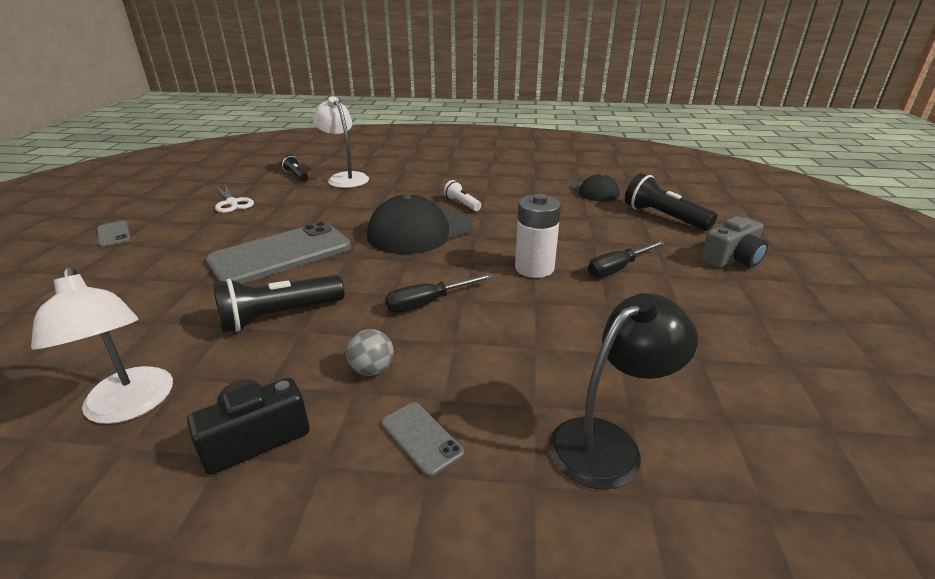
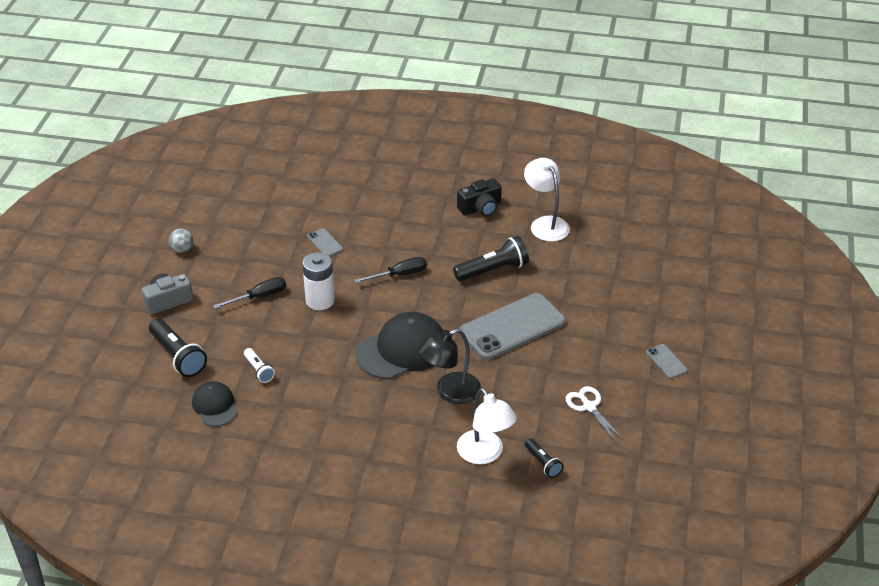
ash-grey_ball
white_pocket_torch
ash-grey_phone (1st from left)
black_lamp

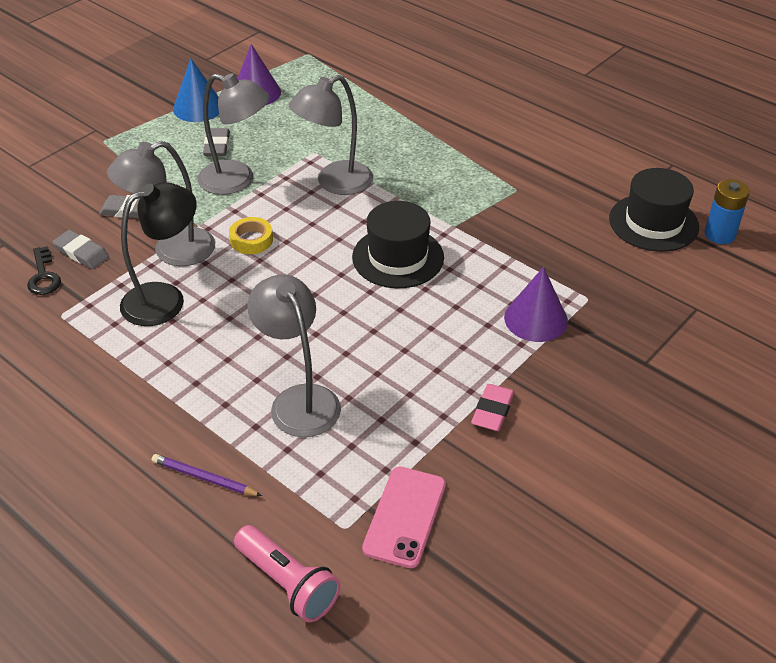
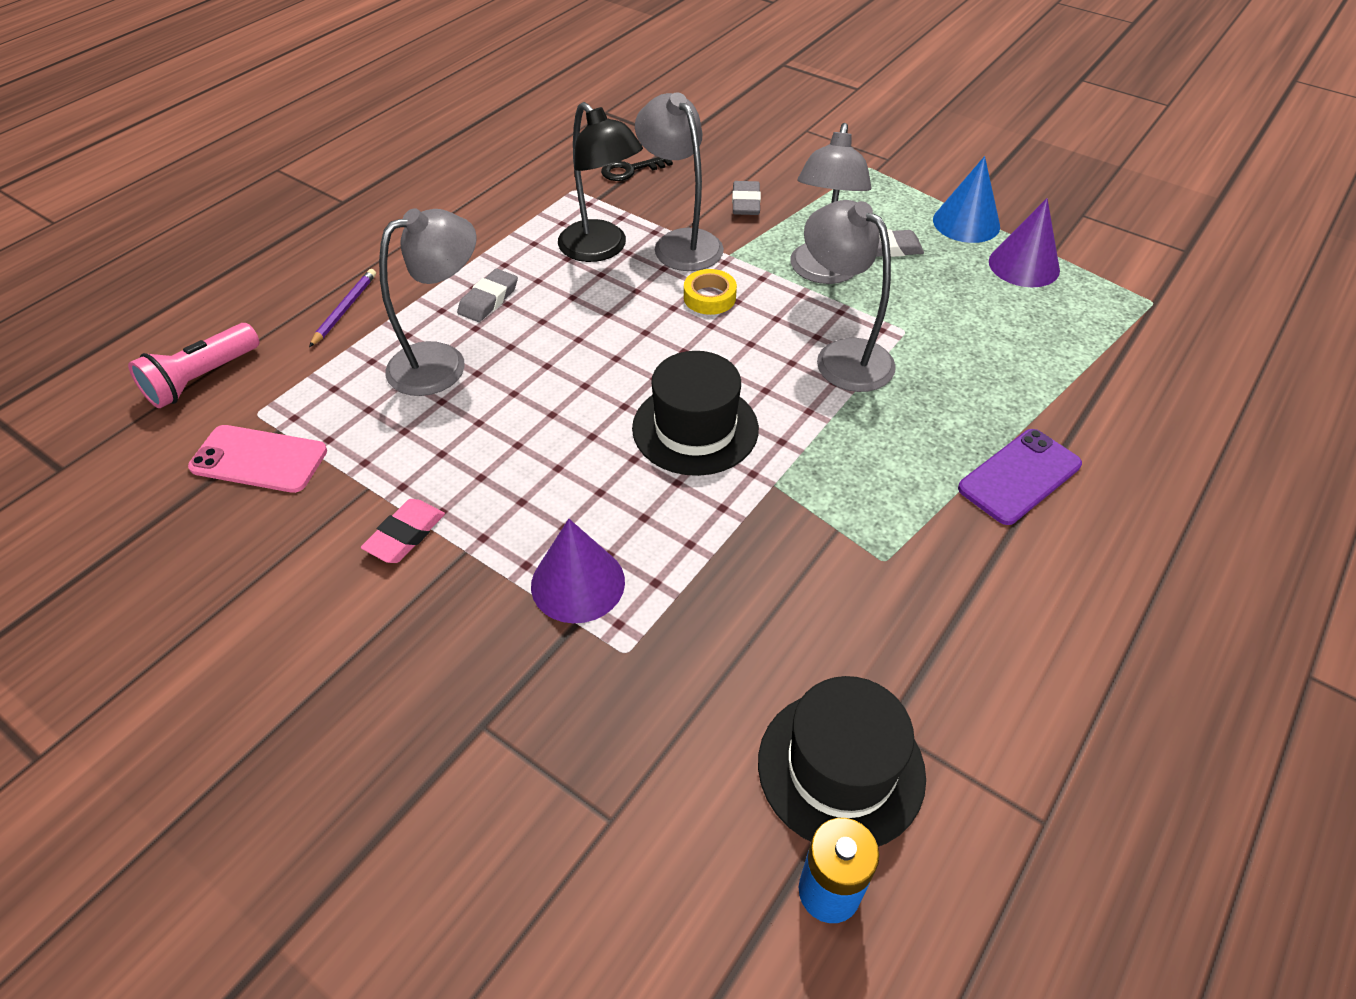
rosy_eraser
ash-grey_eraser (1st from left)
purple_phone

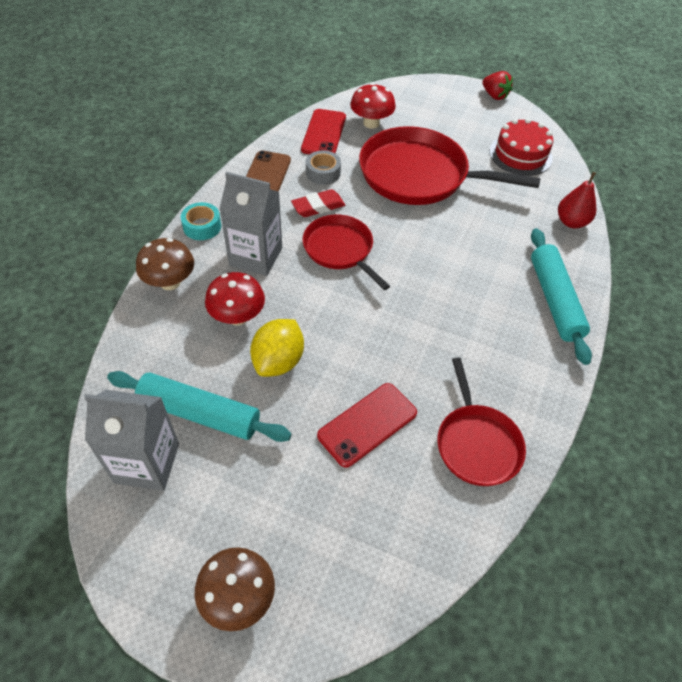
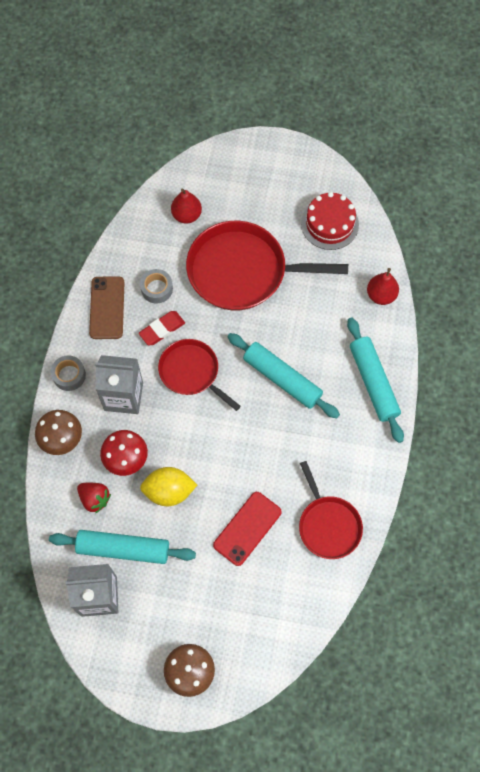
ash-grey_roll_of_tape (1st from left)
scarlet_toy_strawberry
bright_yellow_citrus_fruit
scarlet_toy_pear (1st from left)
aqua_dough_roller (2nd from left)
scarlet_phone (1st from left in the first image)

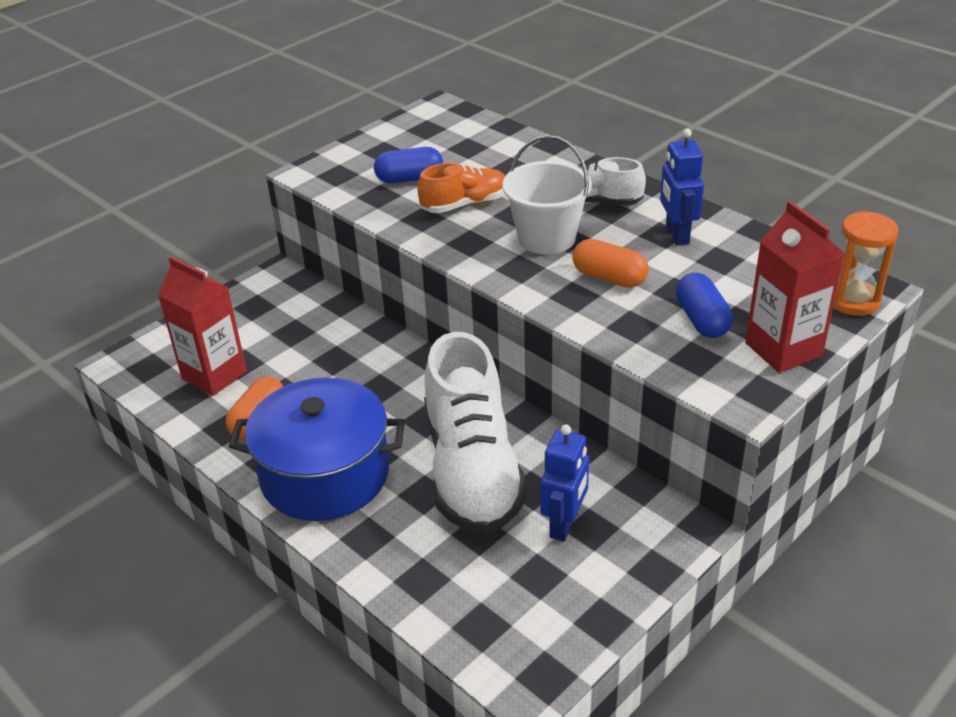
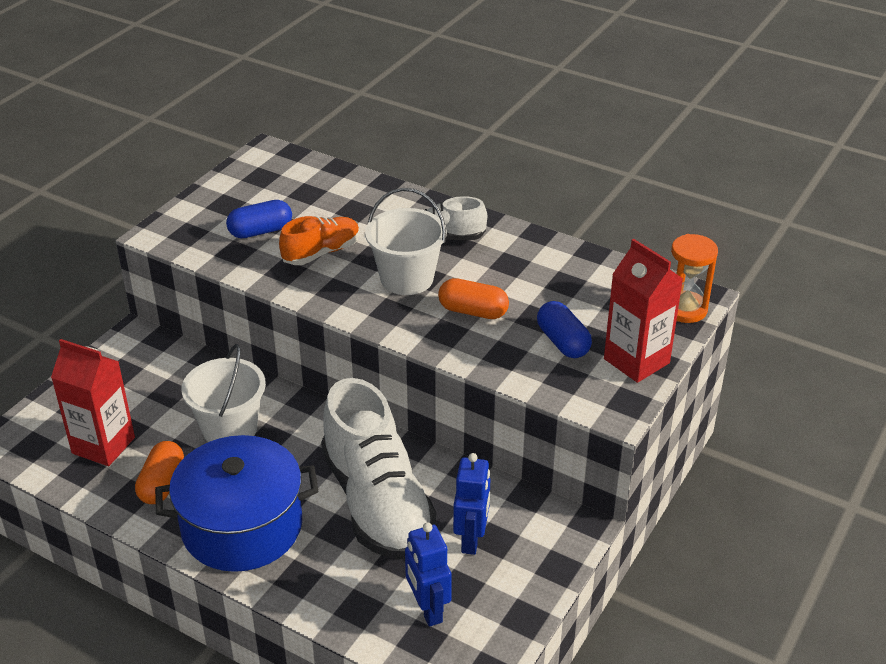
white_sand_bucket (1st from left)
blue_robot (1st from left)

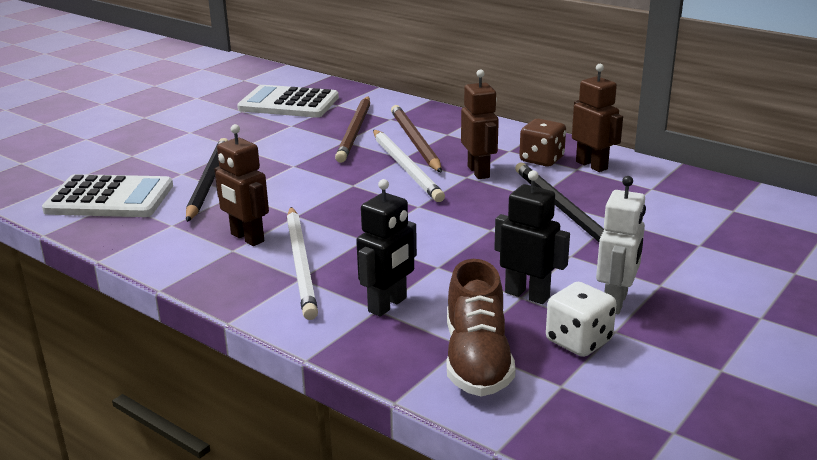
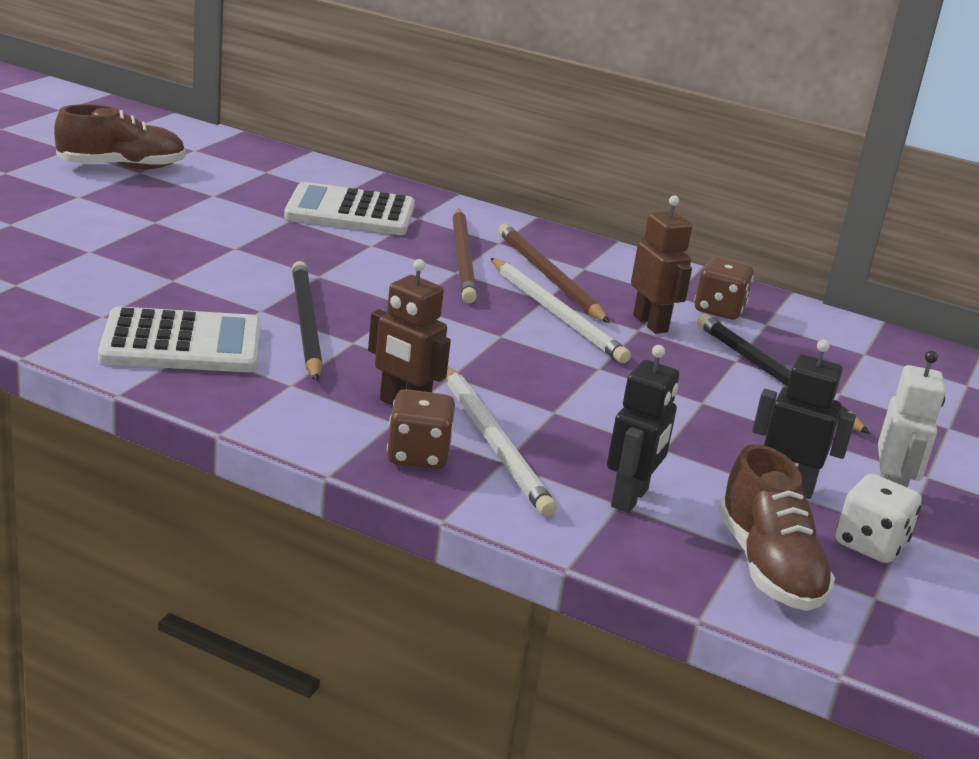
dark_brown_lace-up_shoe (1st from left)
dark_brown_die (1st from left)
dark_brown_robot (3rd from left in the first image)

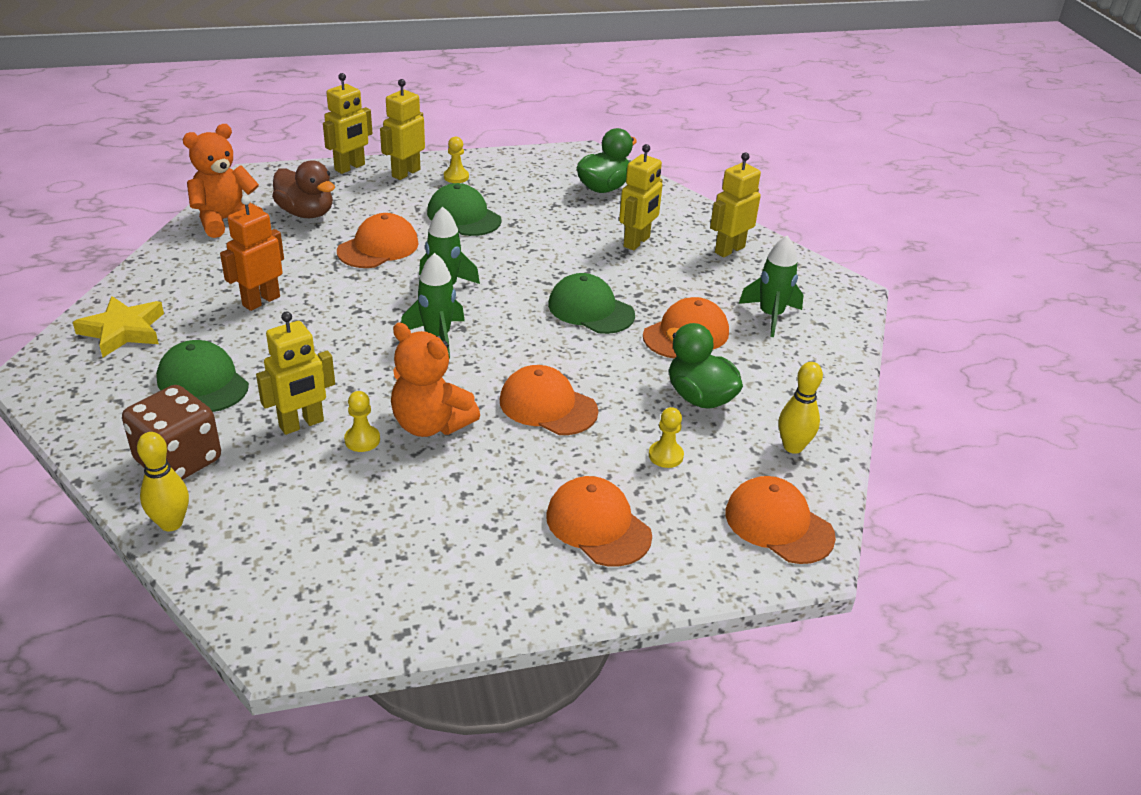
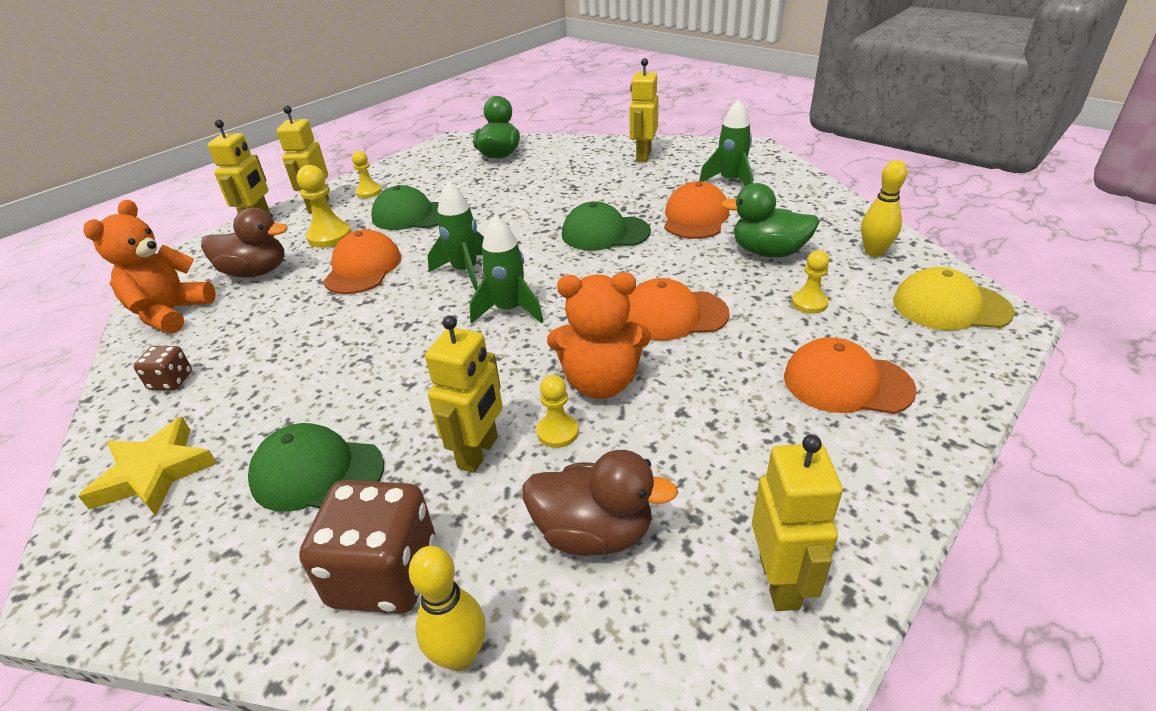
dark_brown_die (1st from left)
bright_yellow_pawn (1st from left)
dark_brown_rubber_duck (2nd from left)
bright_yellow_robot (5th from left)
bright_yellow_peaked_cap
orange_robot

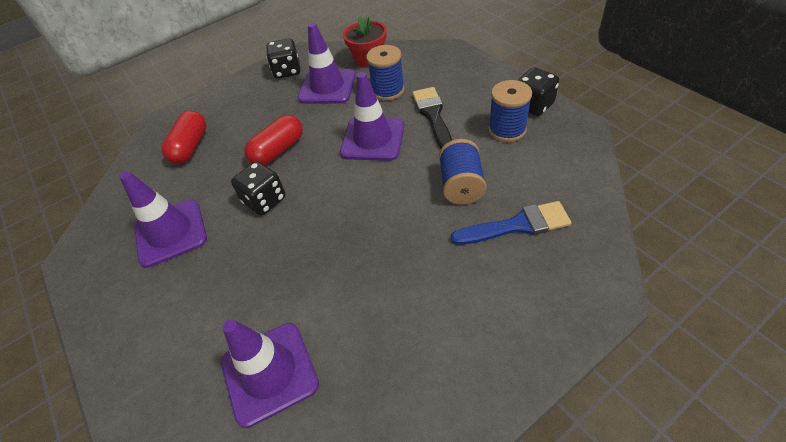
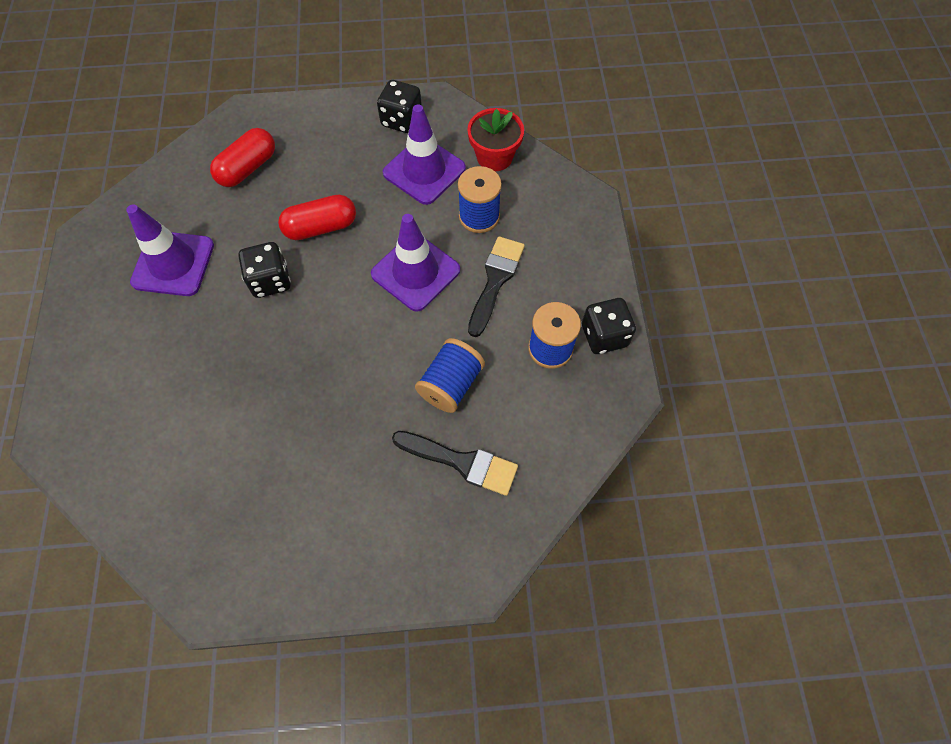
black_brush (1st from left)
purple_traffic_cone (2nd from left in the first image)

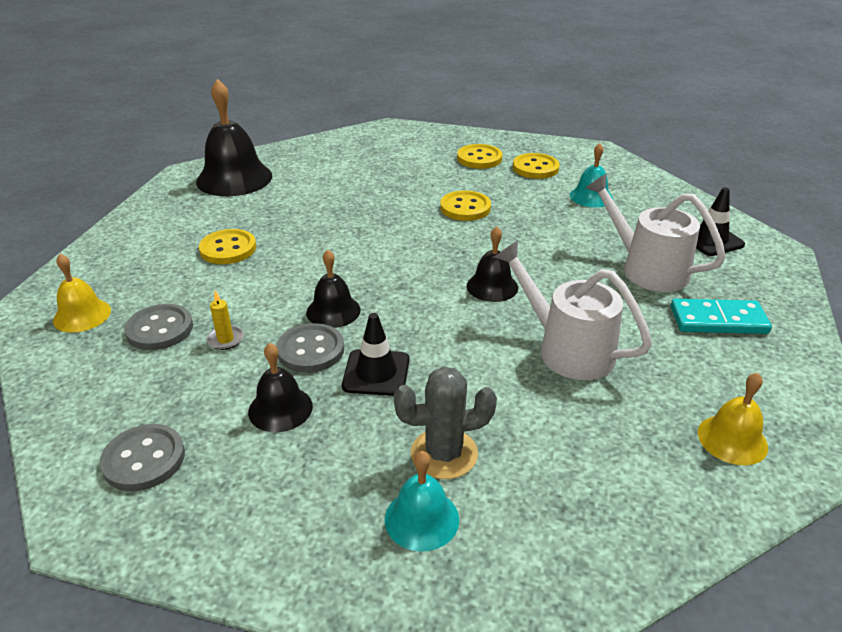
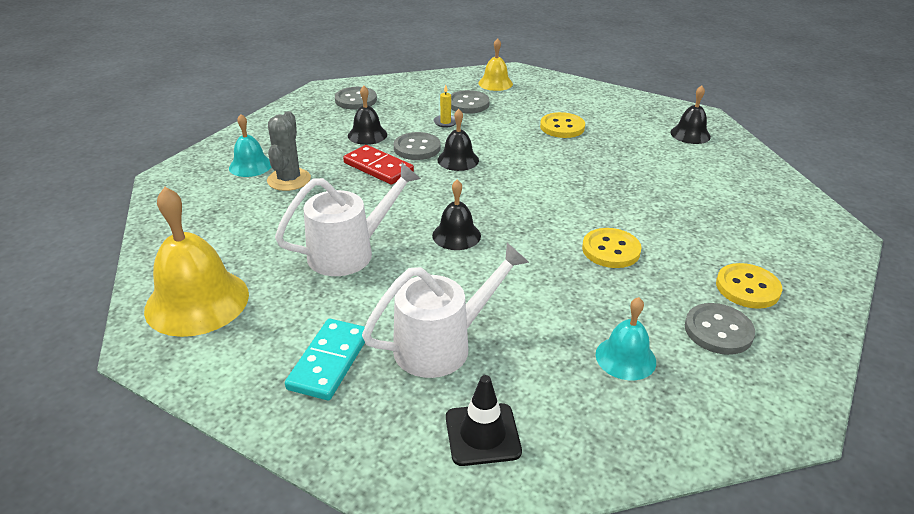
bright_yellow_bell (1st from left)
scarlet_domino_tile
black_bell (4th from left)
ash-grey_shirt_button (4th from left)

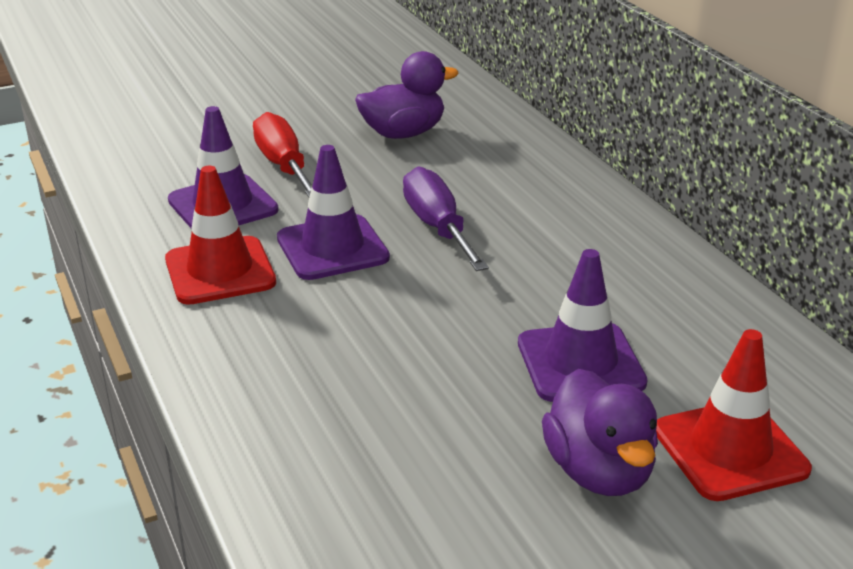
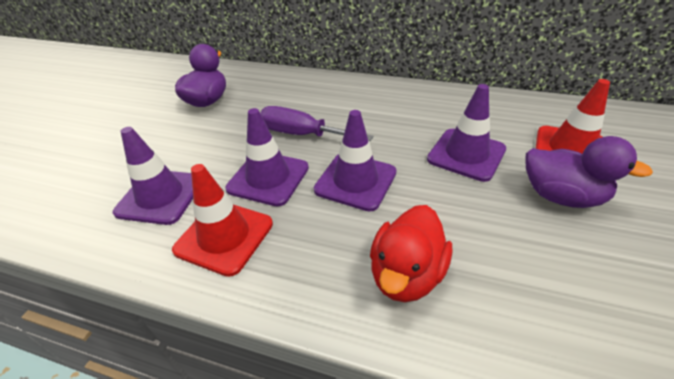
purple_traffic_cone (3rd from left)
scarlet_rubber_duck
scarlet_hand_screwdriver

